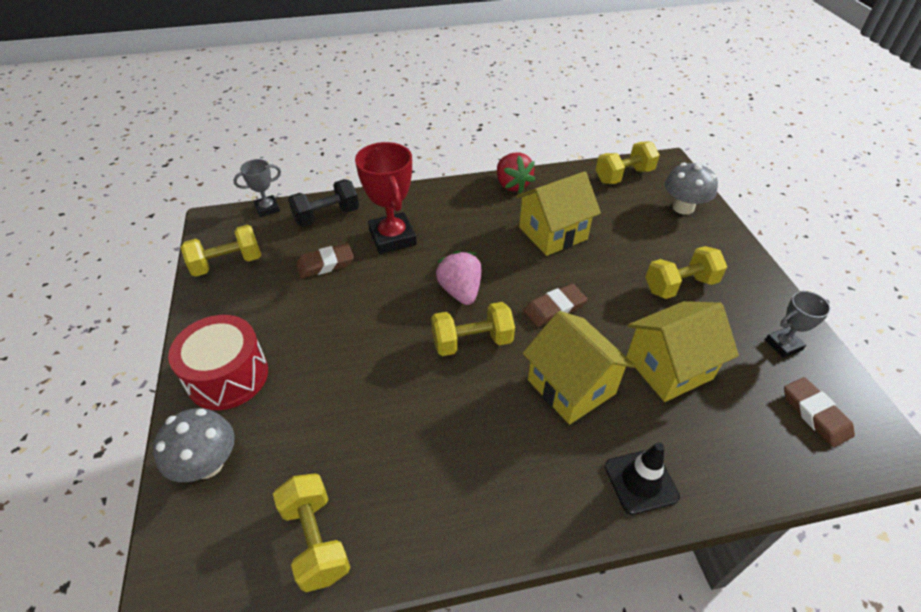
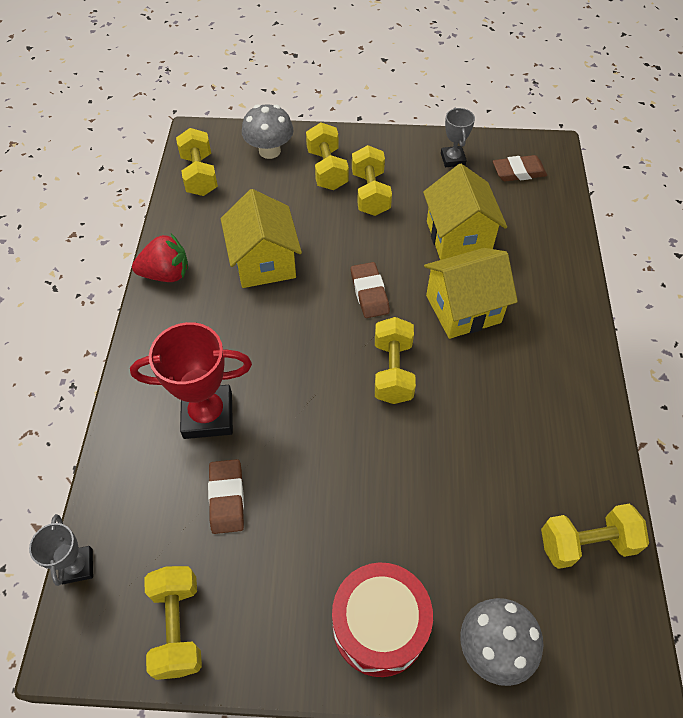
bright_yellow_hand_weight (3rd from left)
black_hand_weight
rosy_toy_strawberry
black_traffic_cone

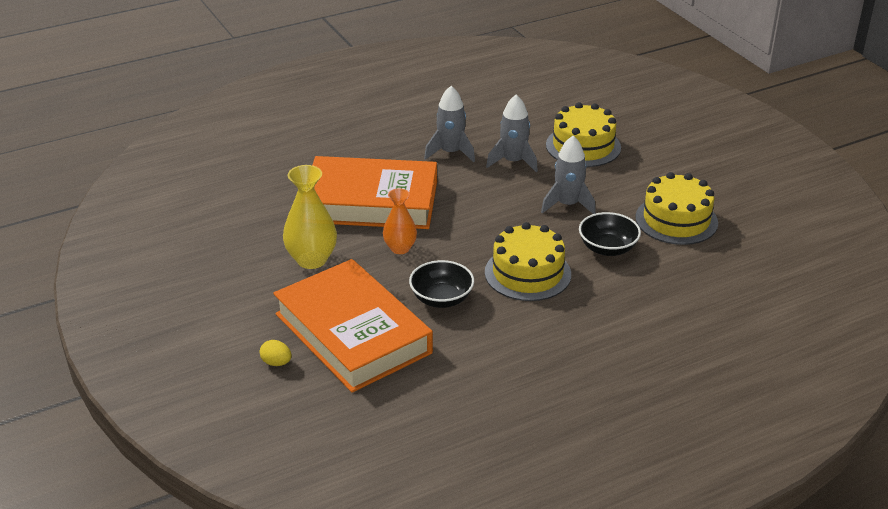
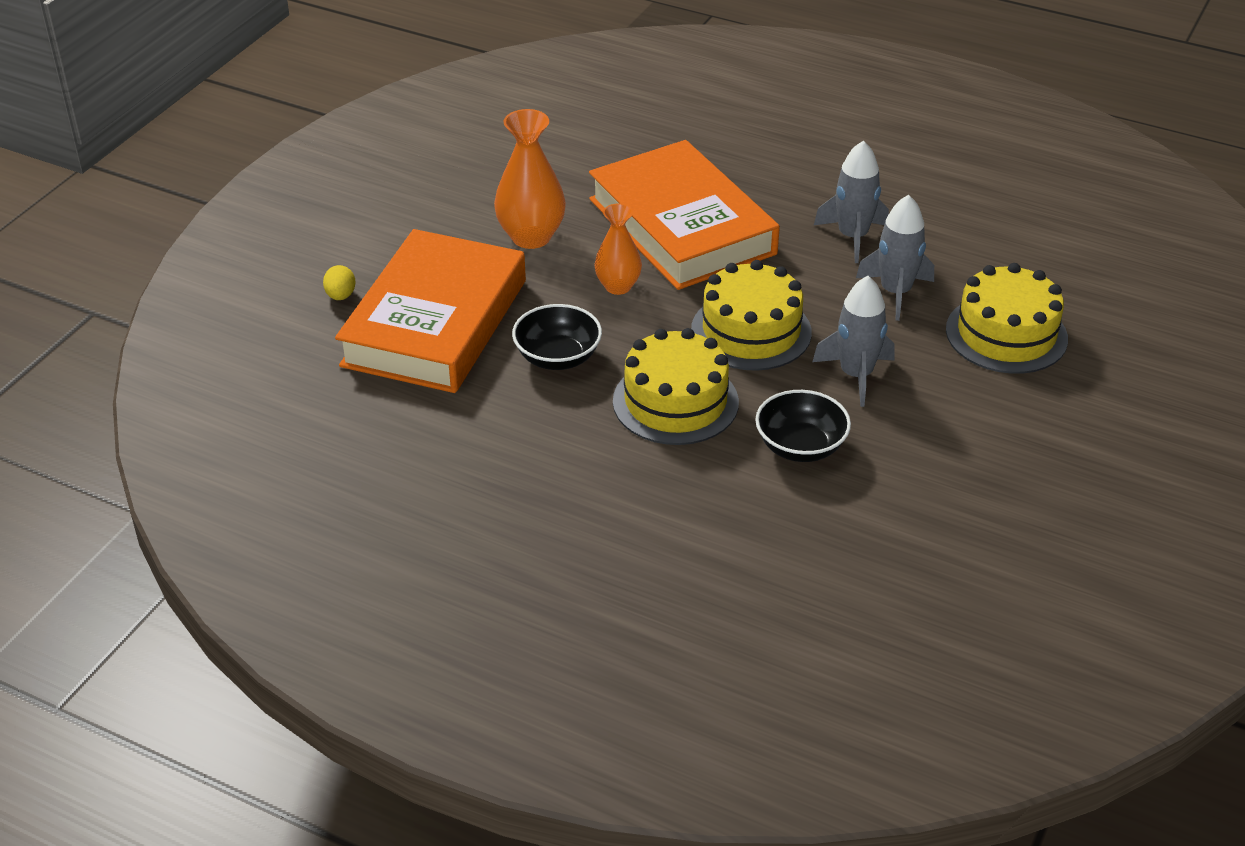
orange_vase (1st from left)
bright_yellow_layer_cake (2nd from left)

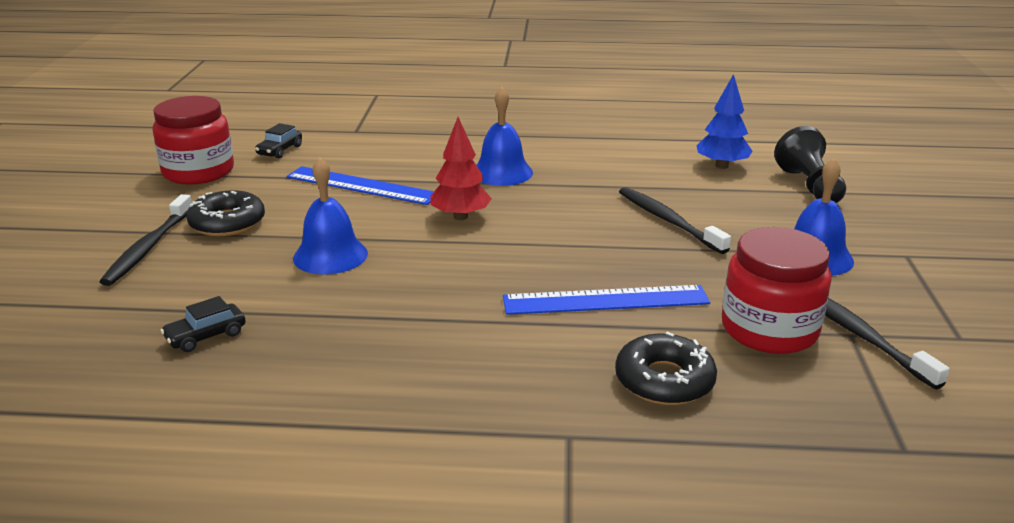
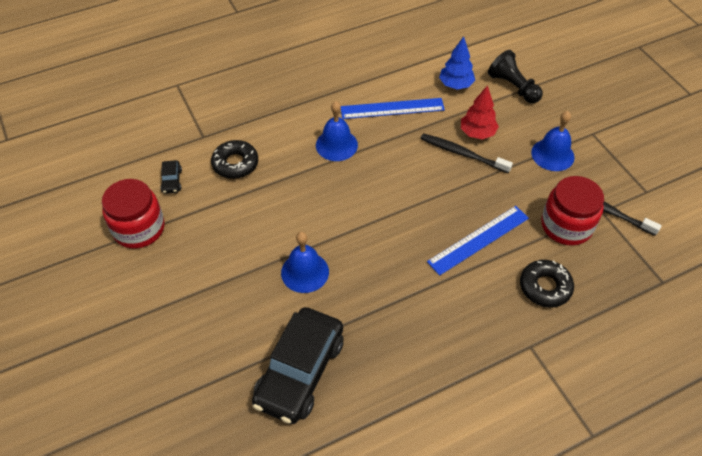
black_doughnut (1st from left)
black_toy_car (2nd from left)
blue_ruler (1st from left)
scarlet_tree
black_toothbrush (1st from left in the first image)

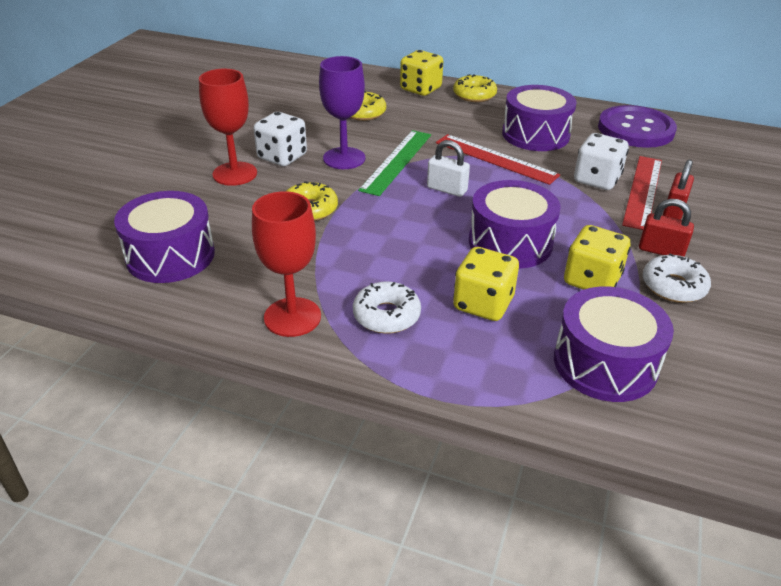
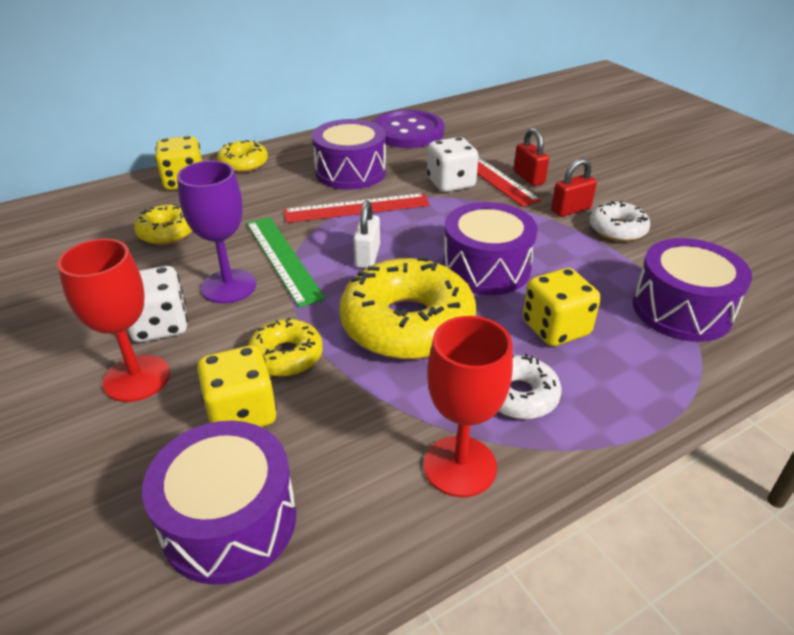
bright_yellow_die (2nd from left)
bright_yellow_doughnut (4th from left)
white_padlock

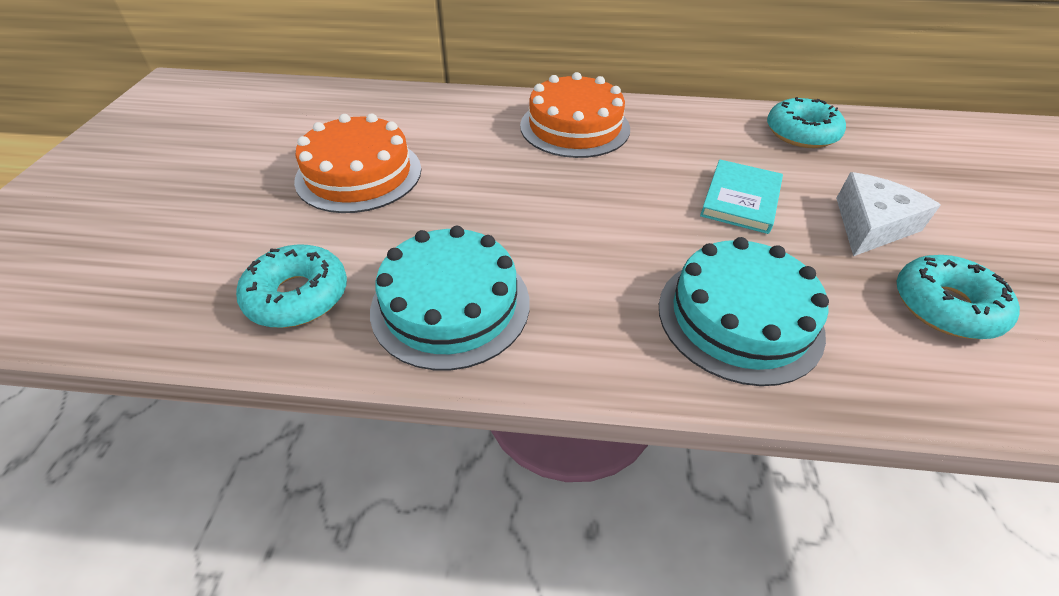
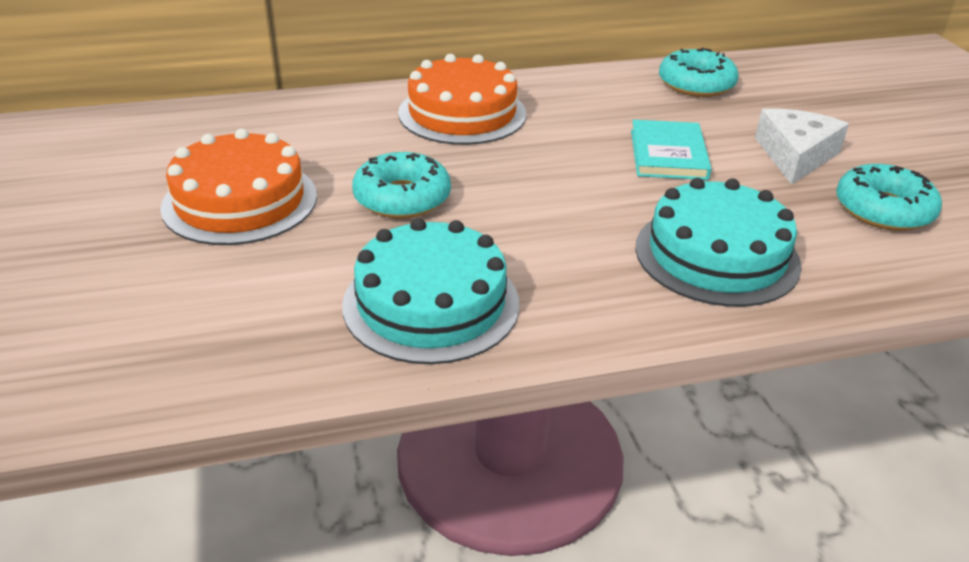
aqua_doughnut (1st from left)

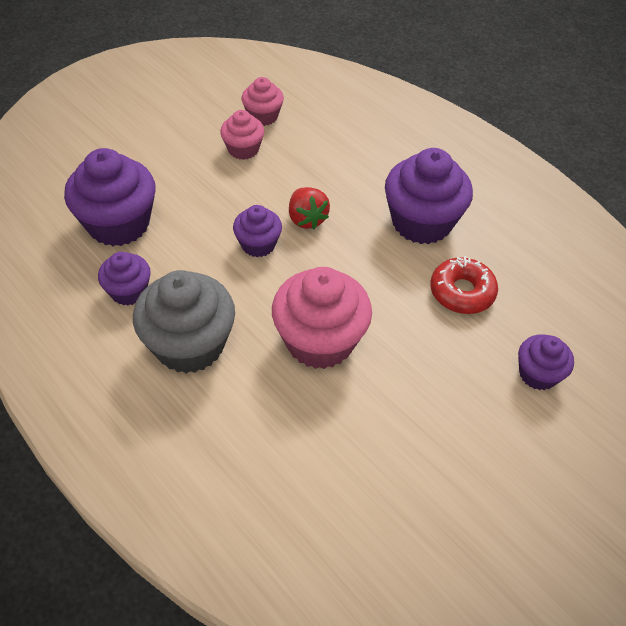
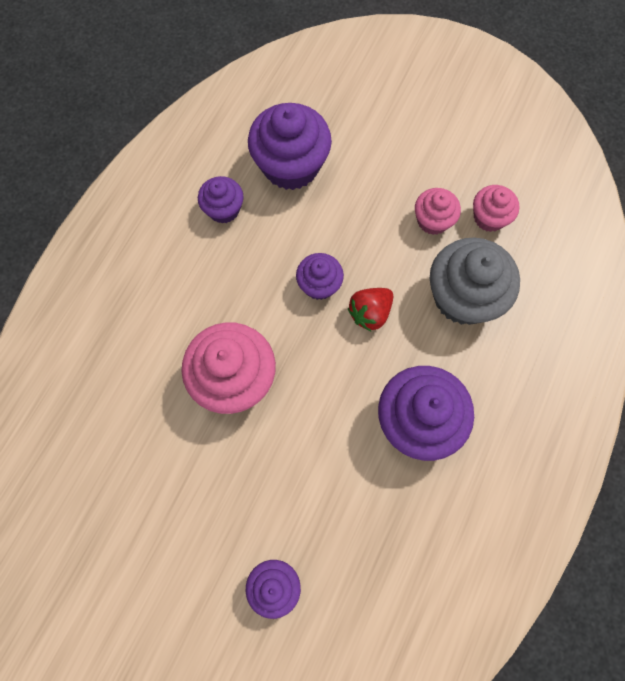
ash-grey_muffin
scarlet_doughnut

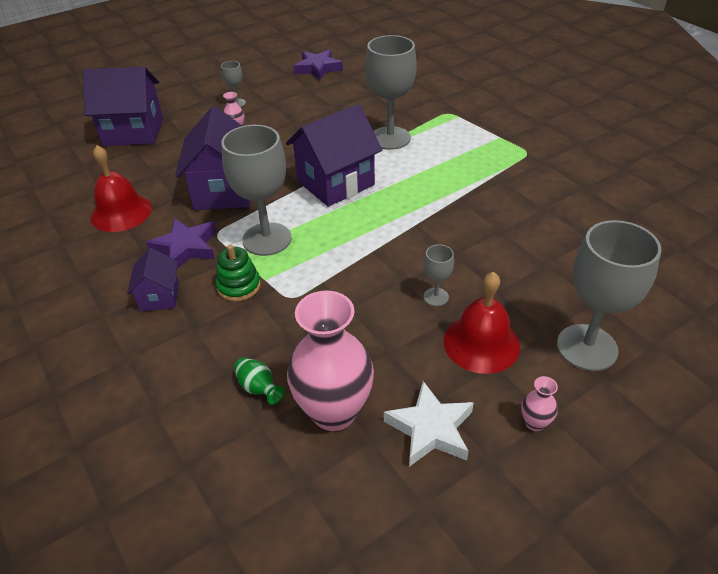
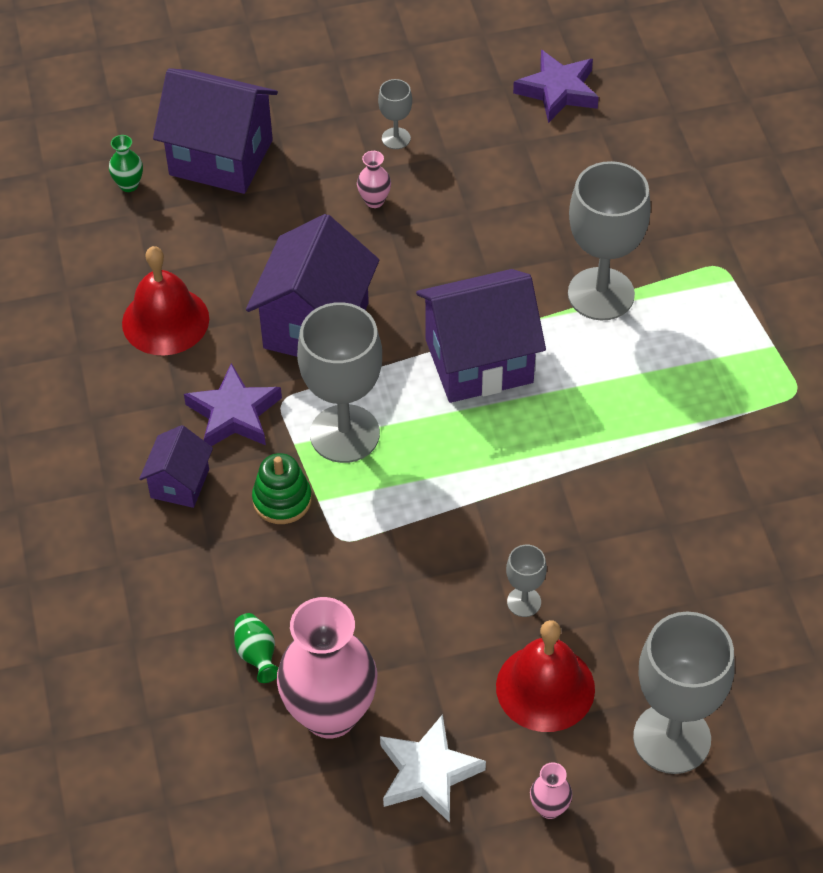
leaf-green_vase (1st from left)

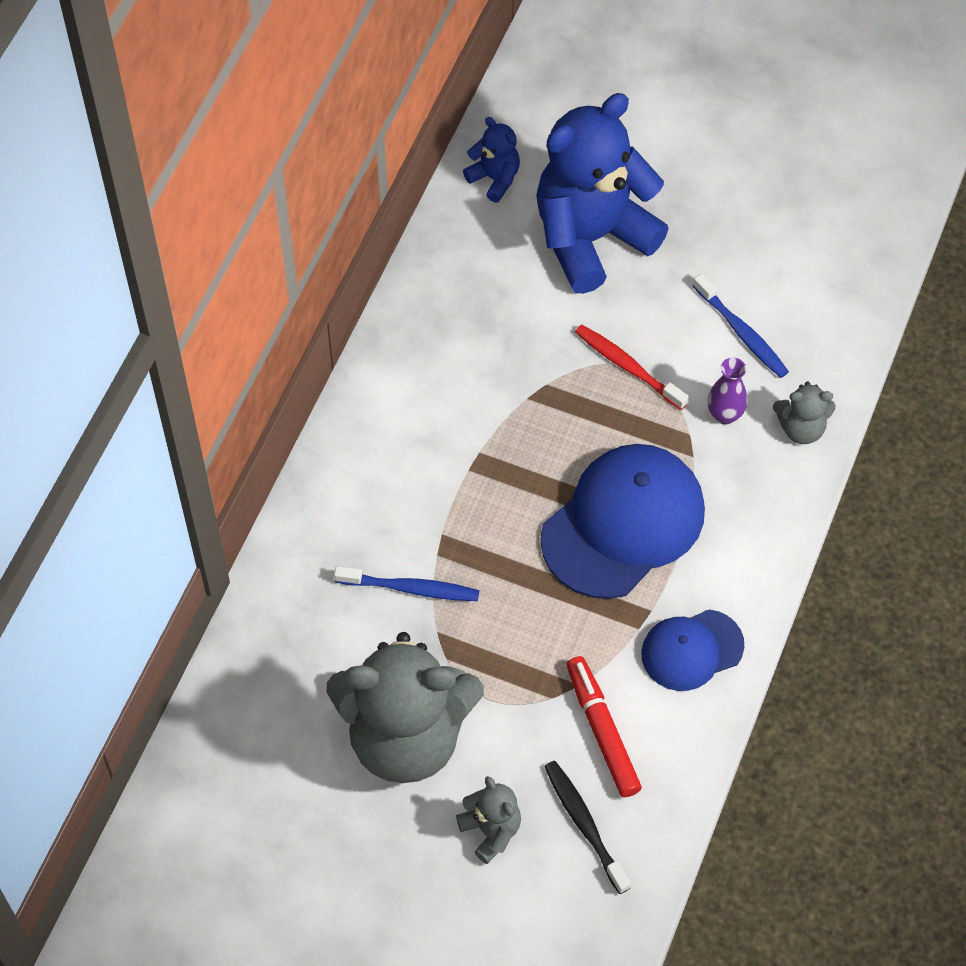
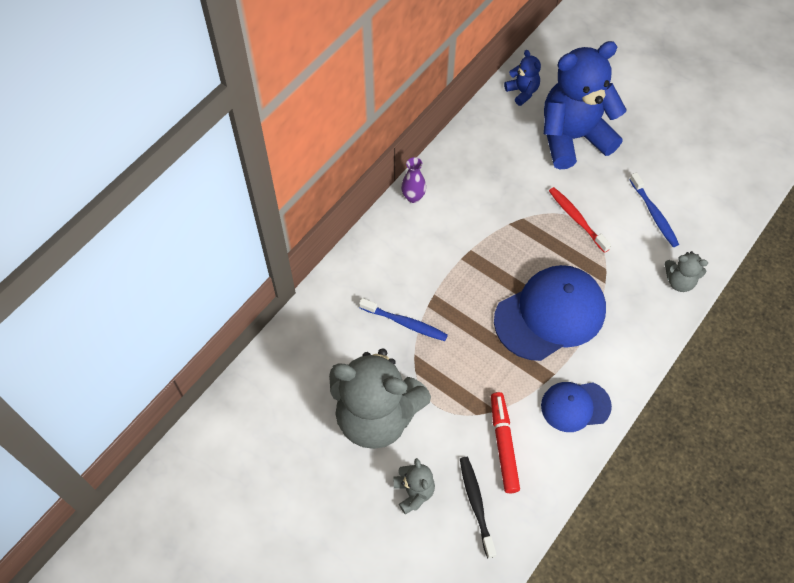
purple_vase

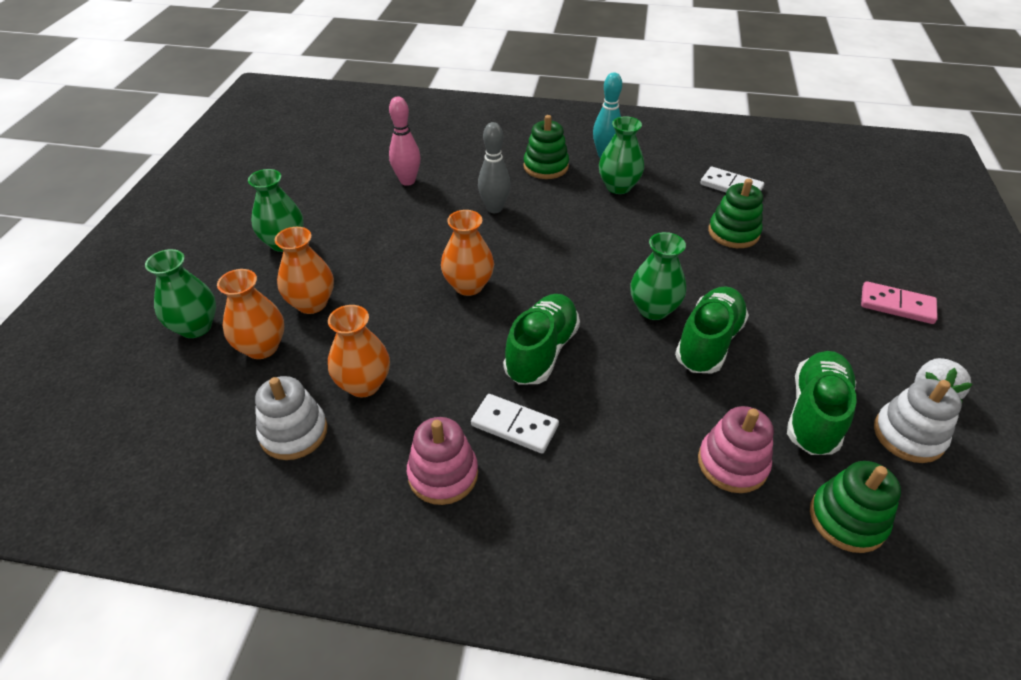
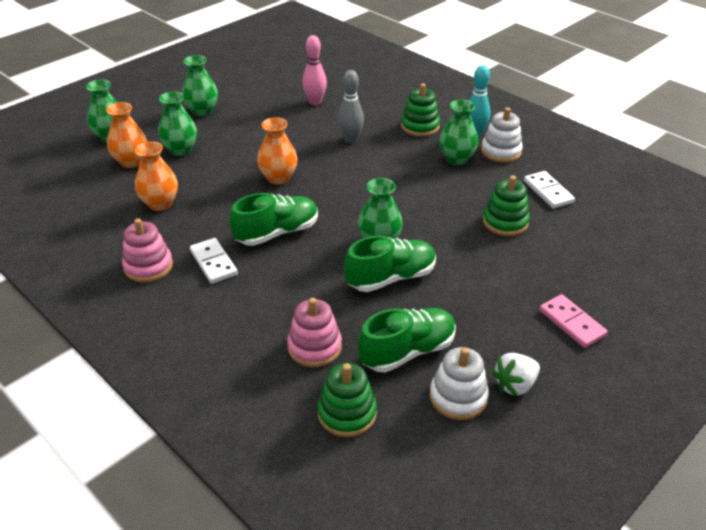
leaf-green_vase (2nd from left)
white_stacking_rings (2nd from left)

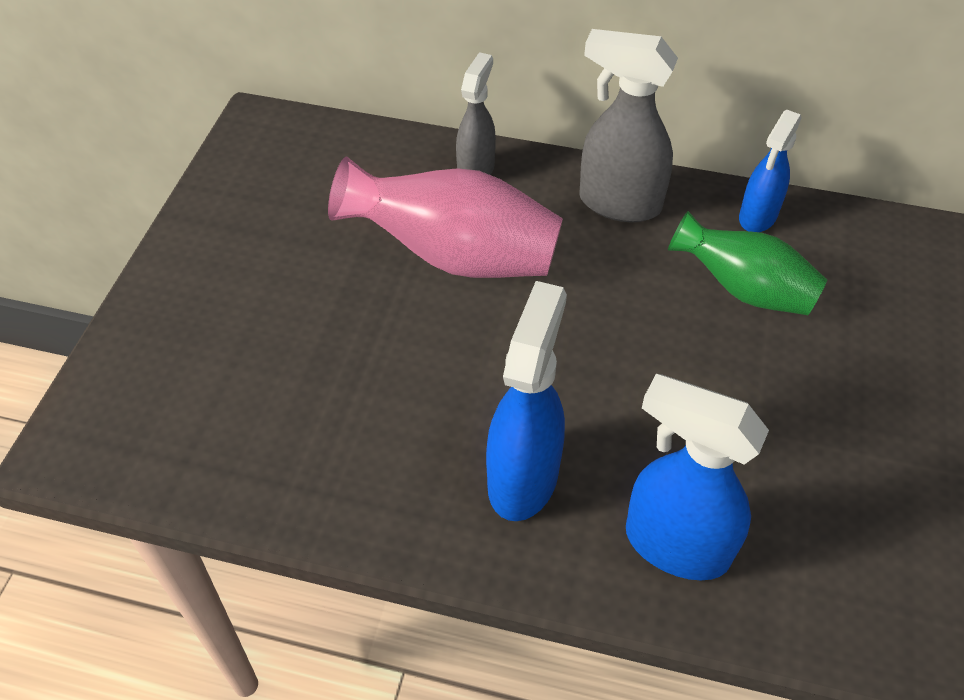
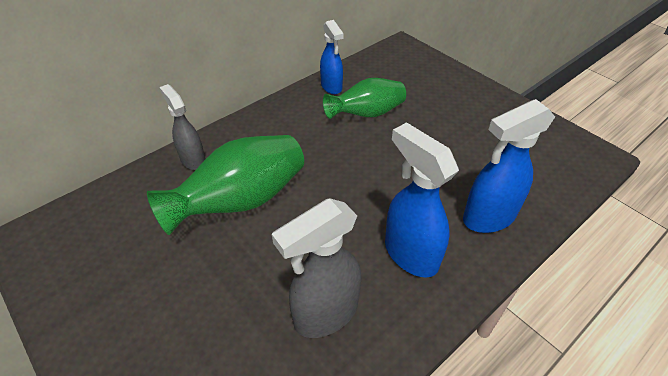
leaf-green_vase (1st from left)
ash-grey_spray_bottle (2nd from left)

